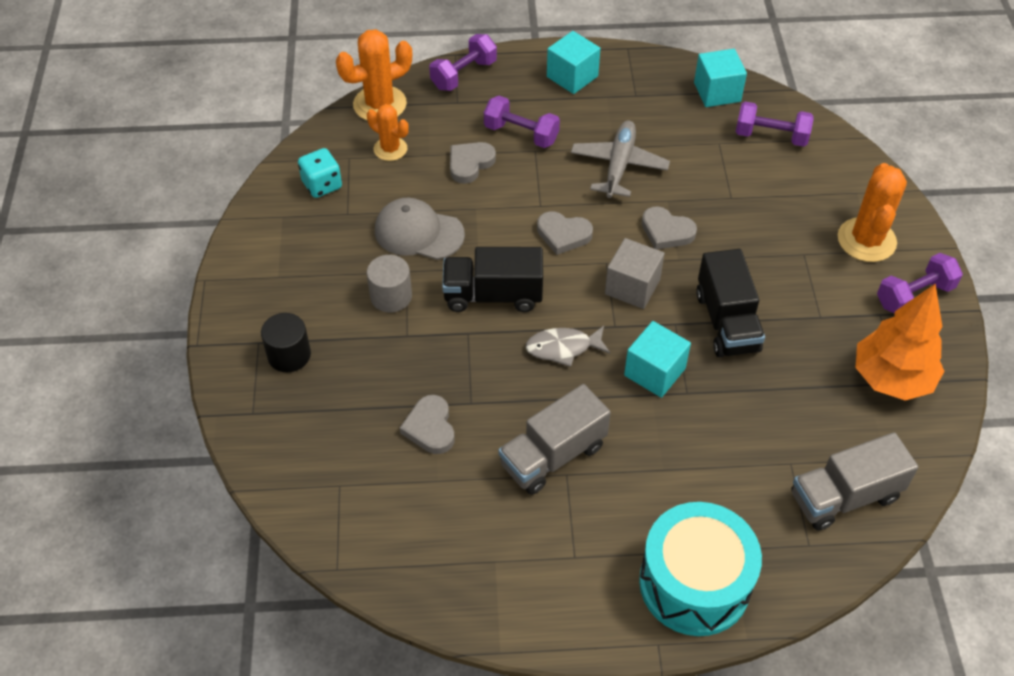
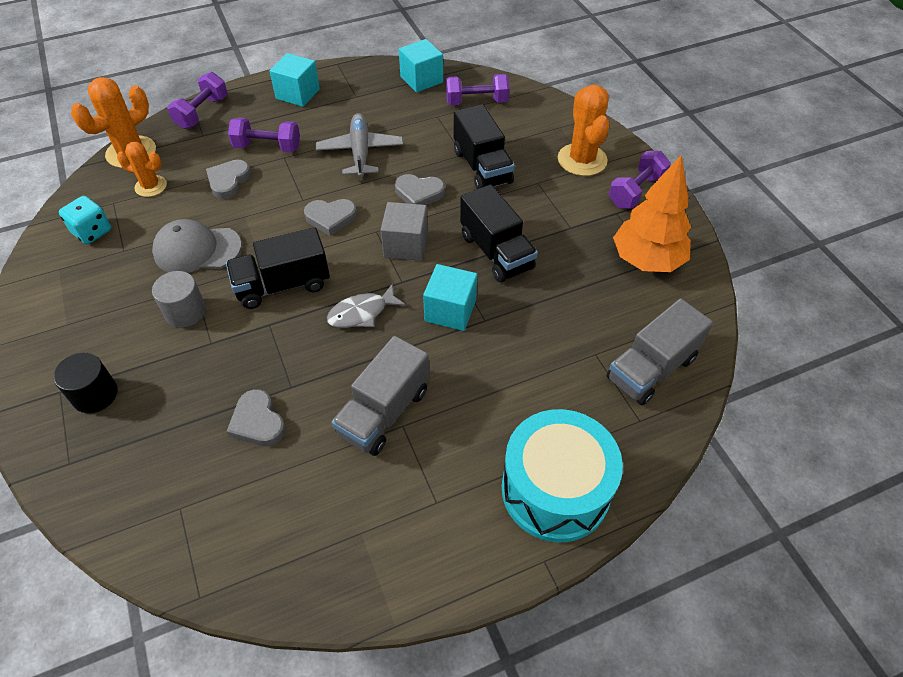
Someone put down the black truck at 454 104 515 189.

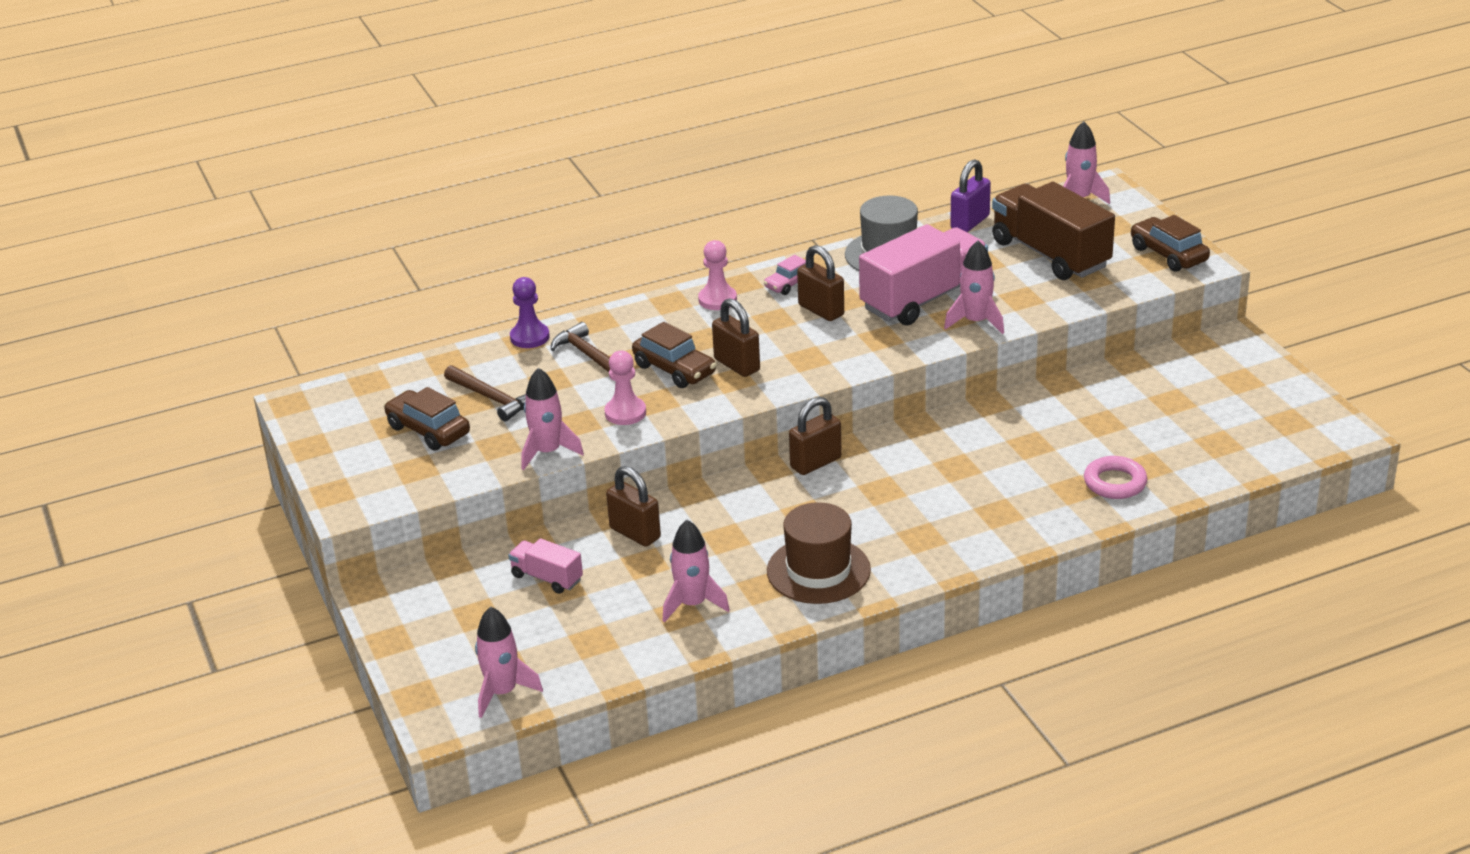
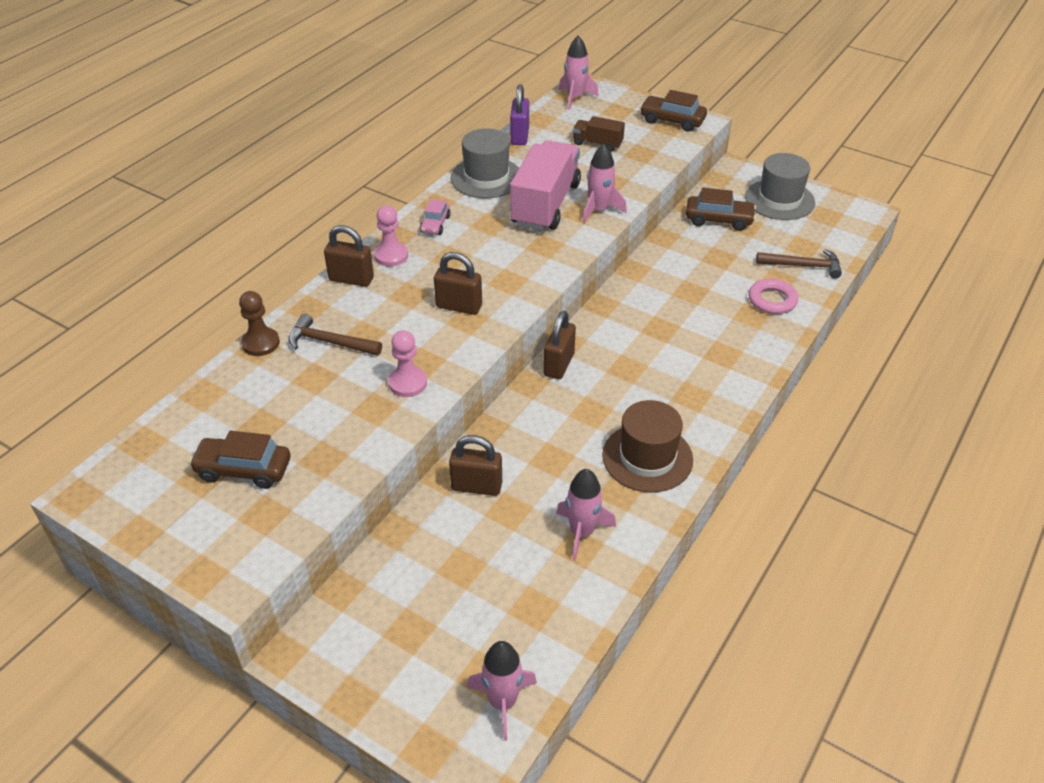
Someone scaled the brown truck at 992 182 1115 280 by 0.49.
Someone carried the brown padlock from 797 245 844 321 to 324 225 374 287.
Someone repainted the purple pawn at 510 277 550 348, which became the brown pawn at 239 291 280 356.
Someone carried the brown car from 632 322 717 388 to 686 188 756 231.
Someone carried the brown hammer from 444 365 526 421 to 756 249 842 278.
Someone took away the pink rocket at 521 368 584 470.
Someone took away the pink truck at 508 538 583 594.
Someone put down the grey hat at 745 153 815 220.

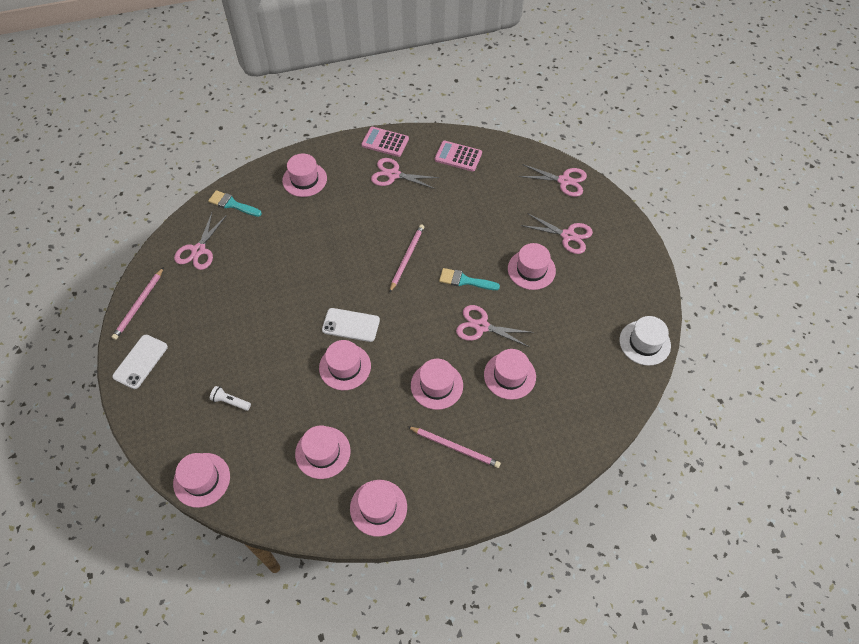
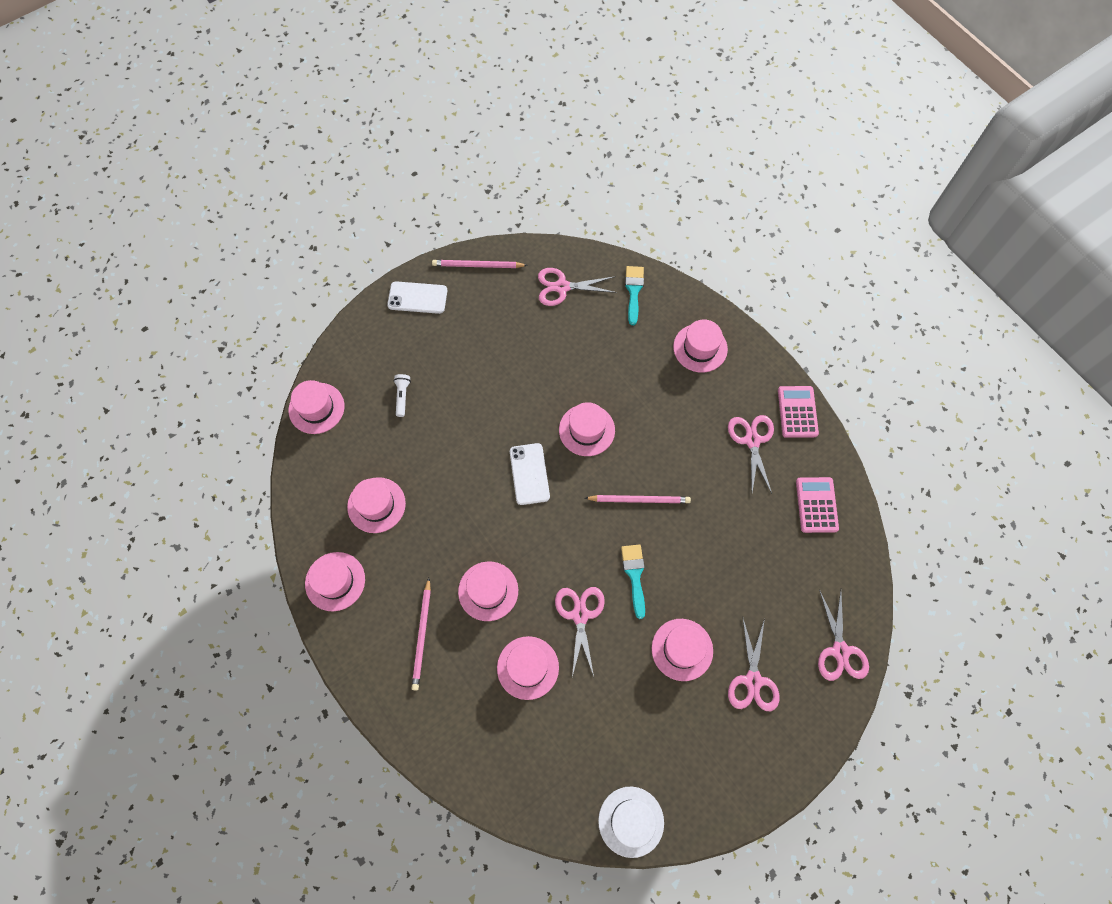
Someone carried the pink hat from 319 340 371 390 to 559 402 615 456.

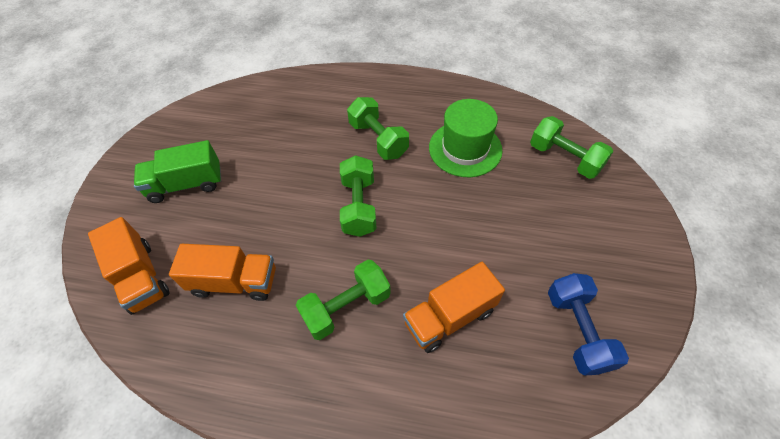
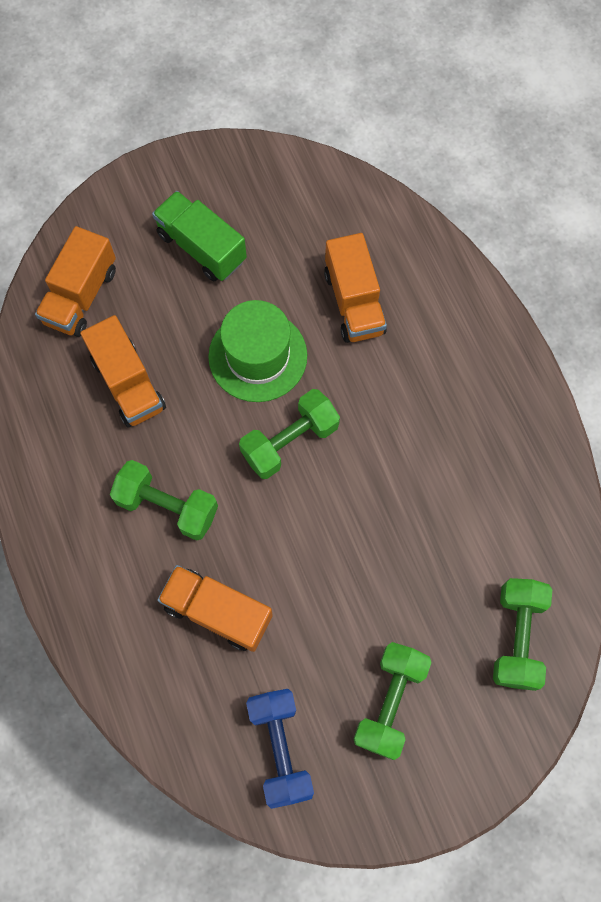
Someone carried the green dumbbell from 347 97 409 160 to 353 642 432 760.
Someone carried the green hat from 429 99 502 177 to 208 300 307 402.
Someone rotated the blue dumbbell at 548 273 629 376 by 60 degrees counterclockwise.
Someone put down the orange truck at 324 233 387 343.

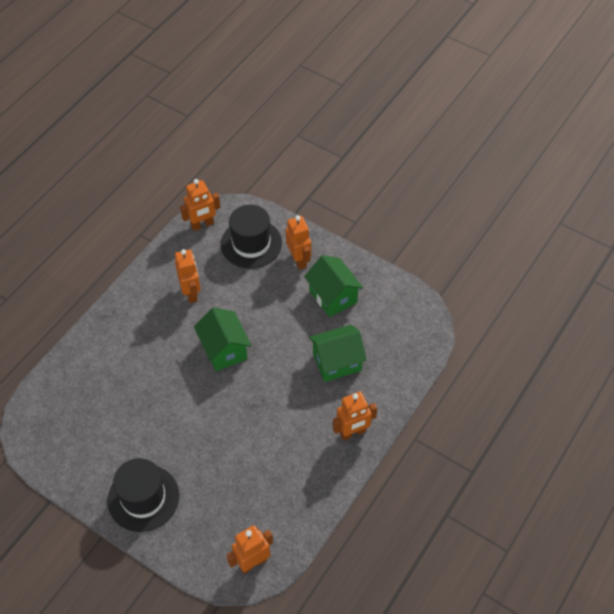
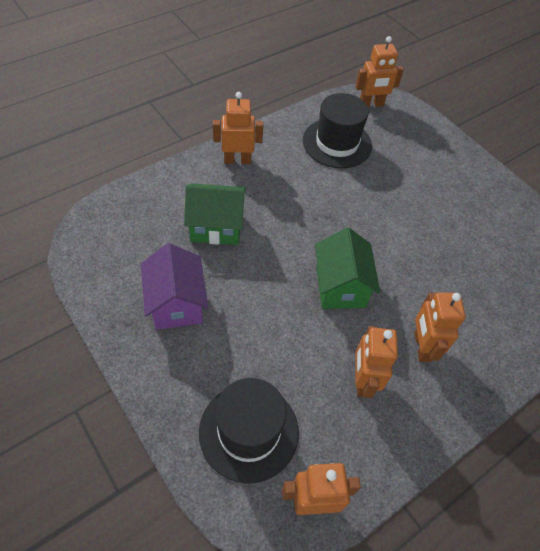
Someone carried the orange robot from 286 215 311 270 to 415 292 466 362.
Someone repainted the green house at 304 255 363 317, which became the purple house at 141 243 208 330.
Someone carried the black hat from 108 458 179 532 to 303 93 372 168.

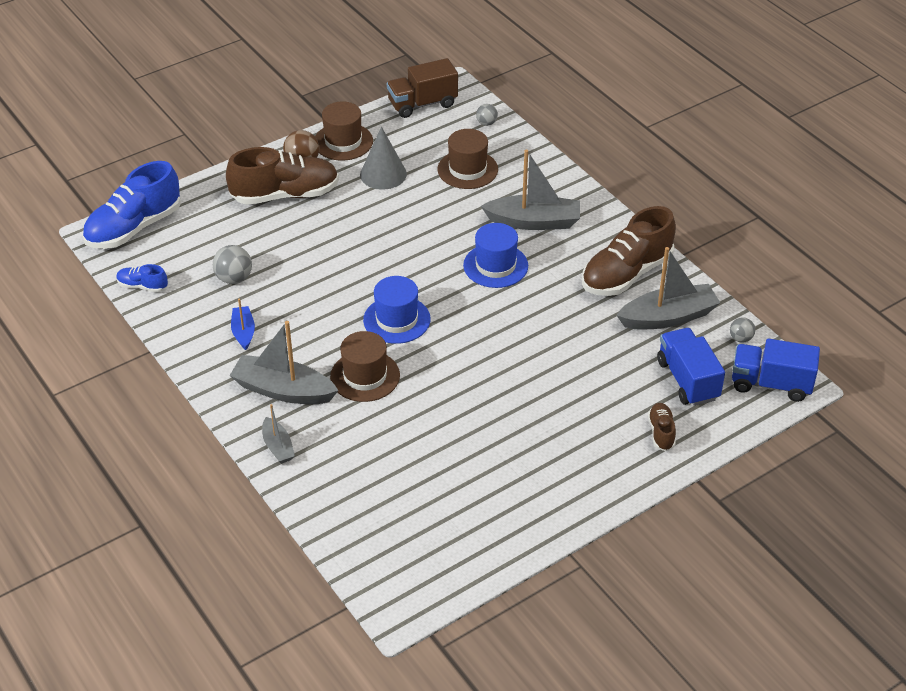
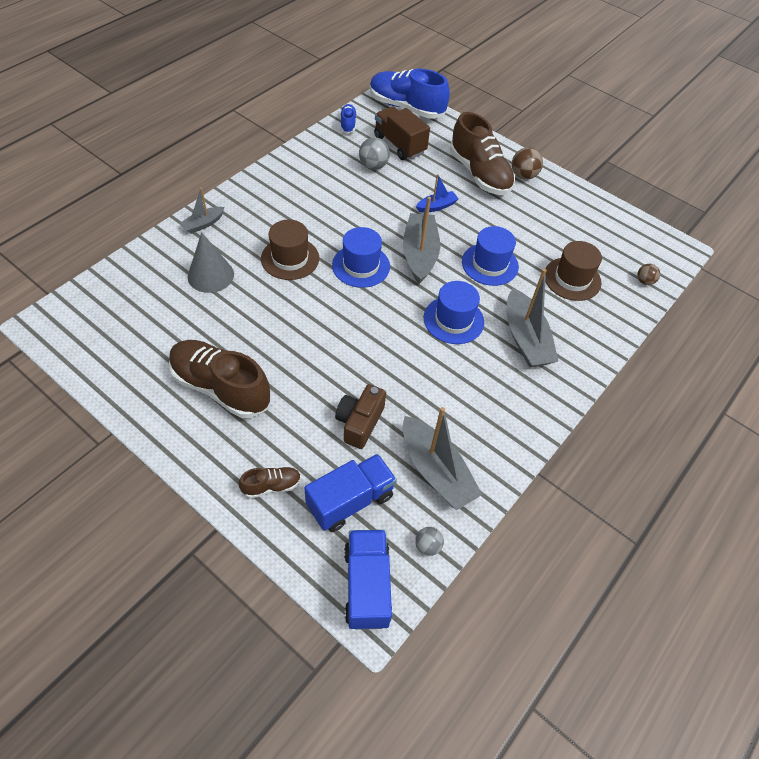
Someone carried the brown truck from 387 58 458 118 to 374 106 430 160.
Someone took away the brown hat at 315 101 373 160.
Someone repainted the grey ball at 476 104 498 126, which became the brown ball at 637 264 660 285.
Someone carried the grey cone from 360 127 407 189 to 188 232 234 293.
Someone carried the brown shoe from 582 206 676 296 to 169 340 271 418.
Someone carried the blue boat from 231 299 255 350 to 416 174 459 213.
Someone carried the grey boat from 230 321 339 404 to 403 196 440 284.
Someone put down the blue hat at 462 226 519 286.
Someone put down the brown camera at 335 384 386 449.

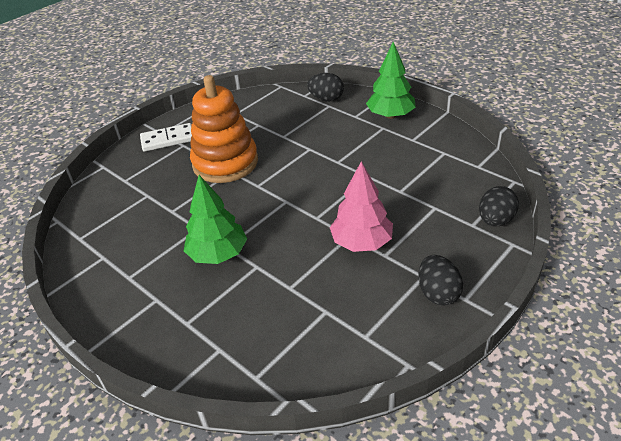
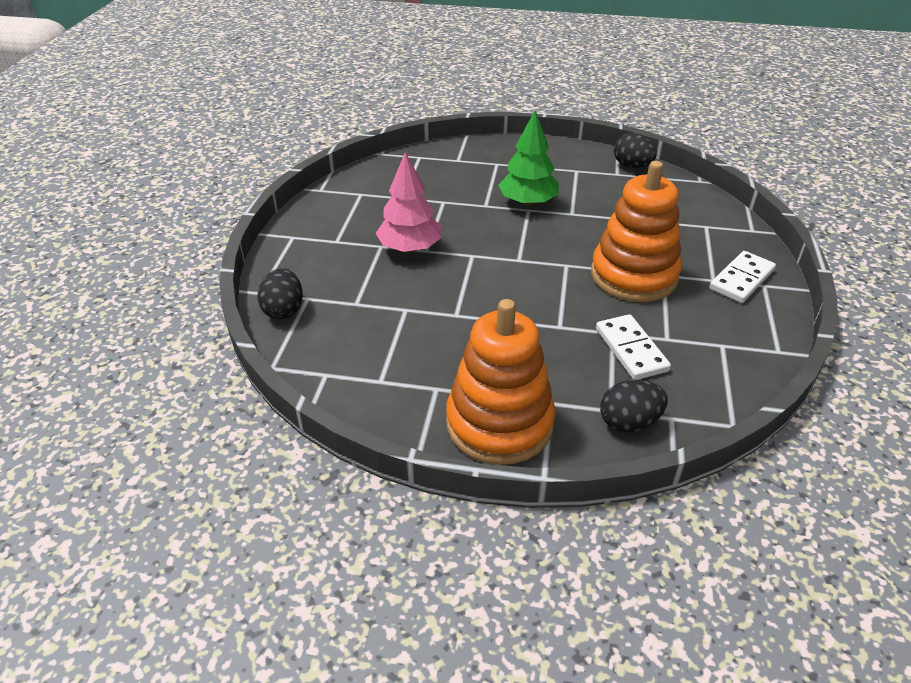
Someone swapped the green tree at 366 42 416 119 for the orange stacking toy at 446 299 555 465.
Someone carried the black egg from 418 255 463 306 to 614 133 657 168.
Someone put down the white domino at 596 314 671 380.

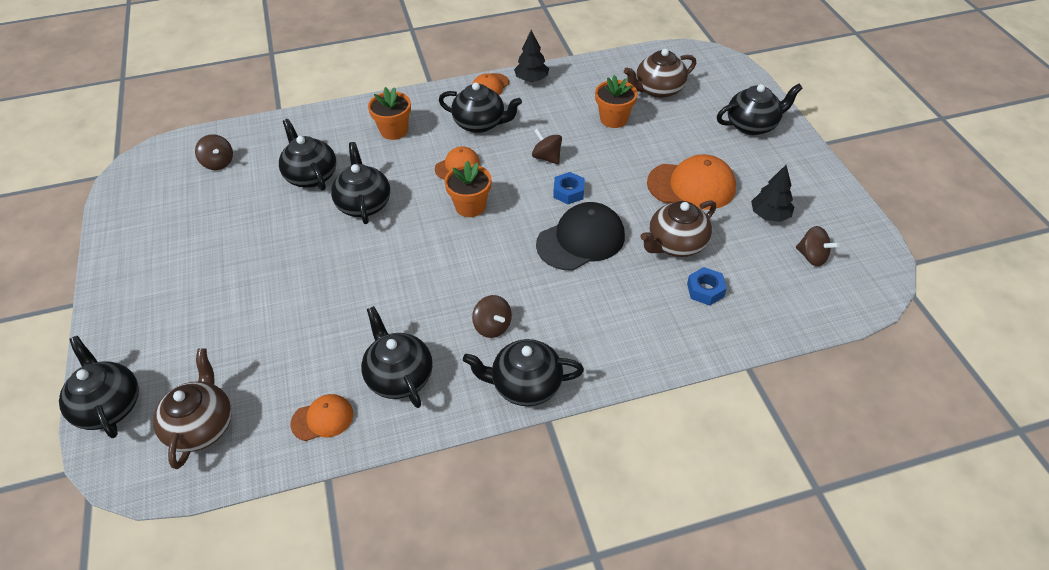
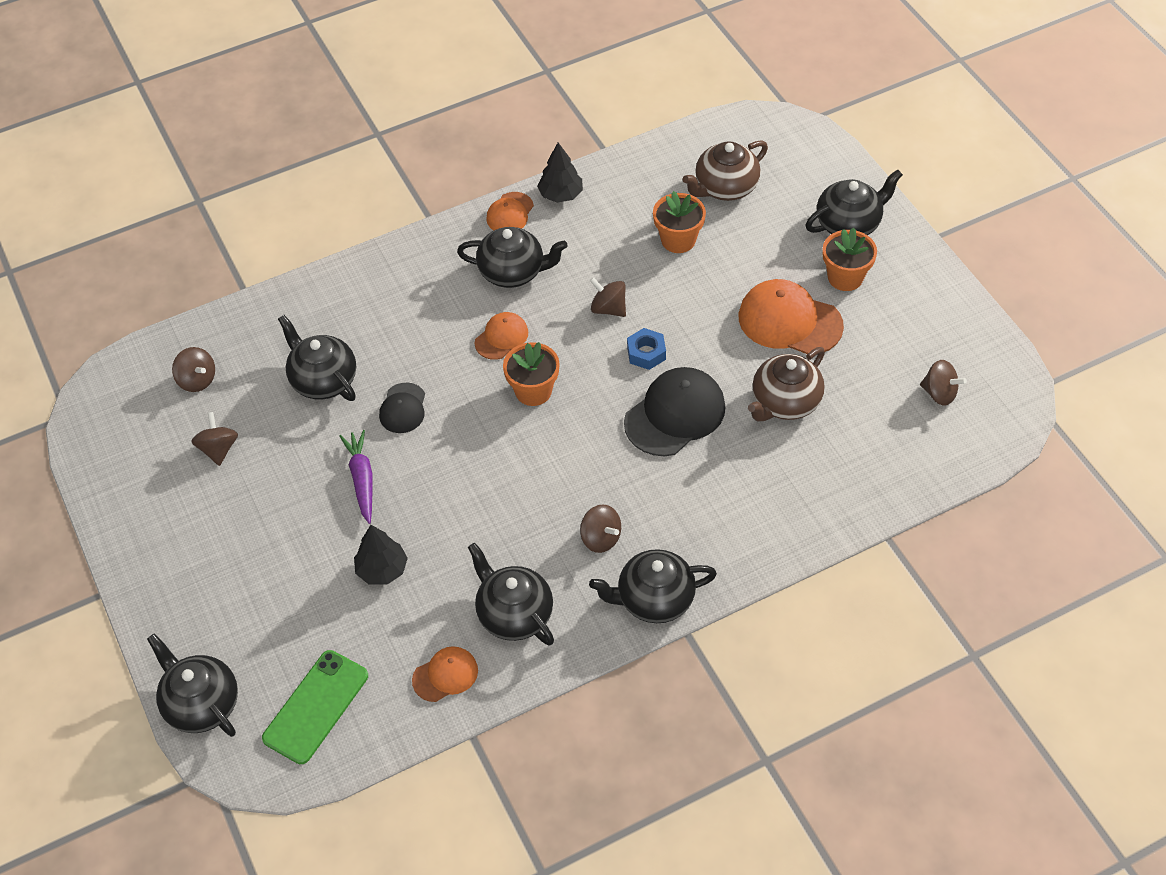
Someone carried the orange flower pot from 368 87 411 140 to 823 227 877 291.
Someone swapped the black teapot at 331 142 390 224 for the black cap at 379 383 425 433.
Someone rotated the orange cap at 647 154 736 210 by 150 degrees counterclockwise.
Someone carried the black tree from 751 165 794 222 to 354 525 408 585.
Someone took away the blue nut at 687 267 727 306.
Someone swapped the brown teapot at 153 348 232 469 for the green phone at 262 650 368 764.
Someone put down the brown spinning top at 191 412 238 466.
Someone put down the purple carrot at 339 430 373 524.

